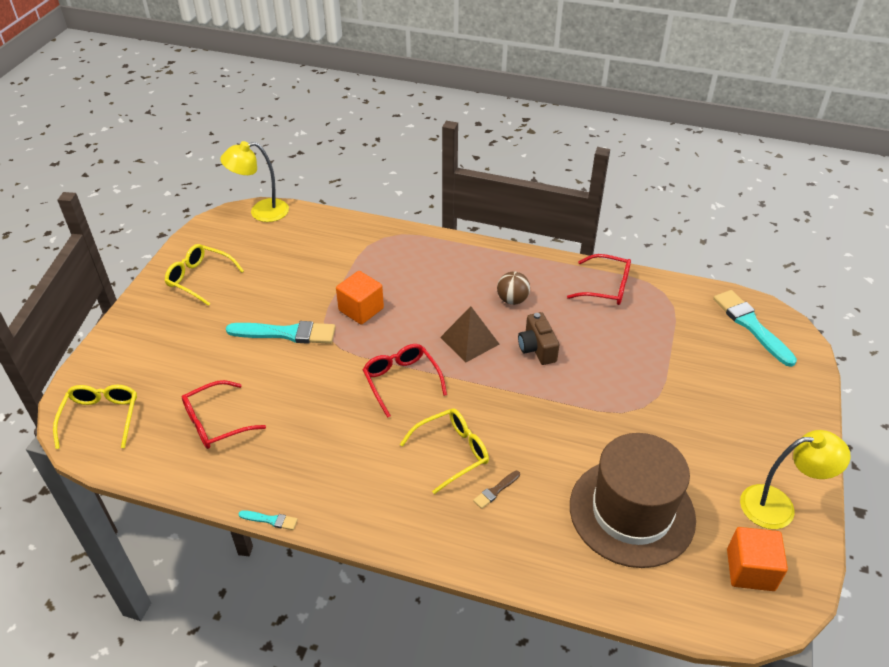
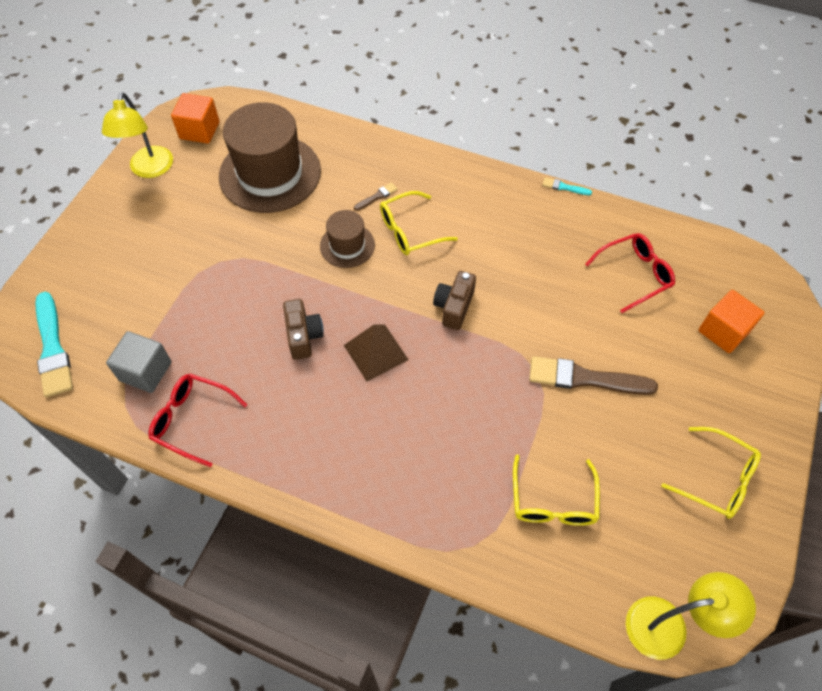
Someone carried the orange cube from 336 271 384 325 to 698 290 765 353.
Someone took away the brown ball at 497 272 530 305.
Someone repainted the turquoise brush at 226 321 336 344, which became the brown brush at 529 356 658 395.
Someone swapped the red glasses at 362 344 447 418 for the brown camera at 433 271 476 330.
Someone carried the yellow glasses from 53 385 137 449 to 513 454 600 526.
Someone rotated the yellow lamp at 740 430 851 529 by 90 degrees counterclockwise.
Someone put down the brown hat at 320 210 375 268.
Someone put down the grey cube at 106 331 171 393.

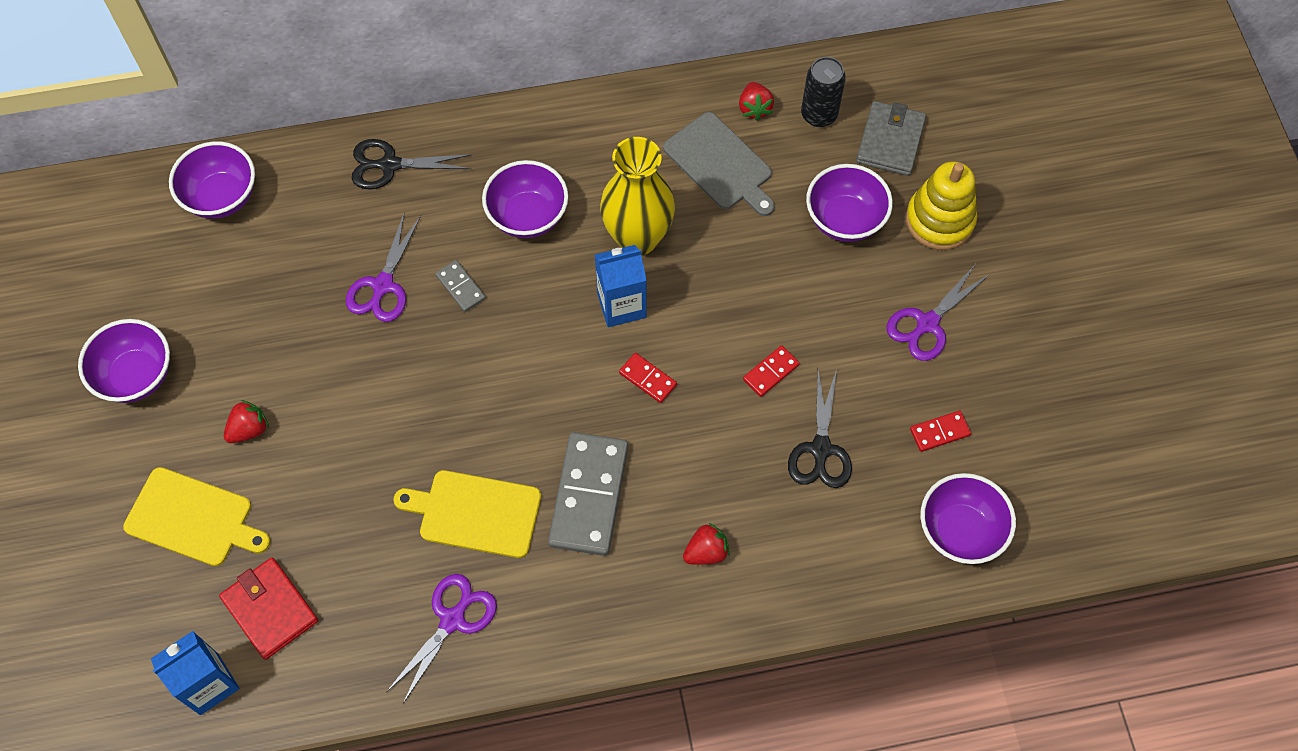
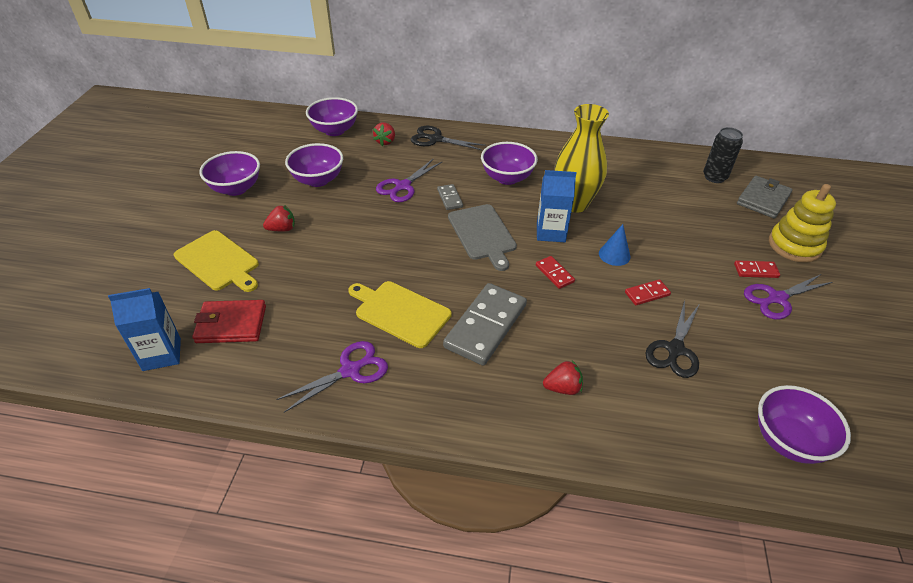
Someone carried the red strawberry from 739 82 774 121 to 373 123 395 146.
Someone carried the grey cutting board from 663 112 775 216 to 448 204 517 271.
Someone carried the purple bowl from 806 164 893 242 to 285 143 343 187.
Someone carried the red domino from 910 411 971 452 to 734 261 780 278.
Someone rotated the red wallet at 219 558 318 660 by 75 degrees counterclockwise.
Someone put down the blue cone at 599 224 631 266.

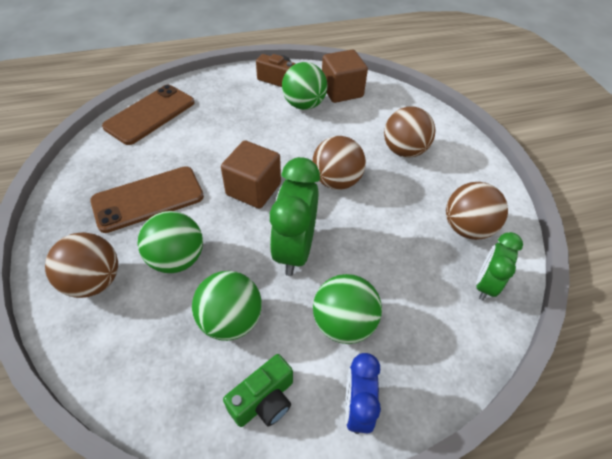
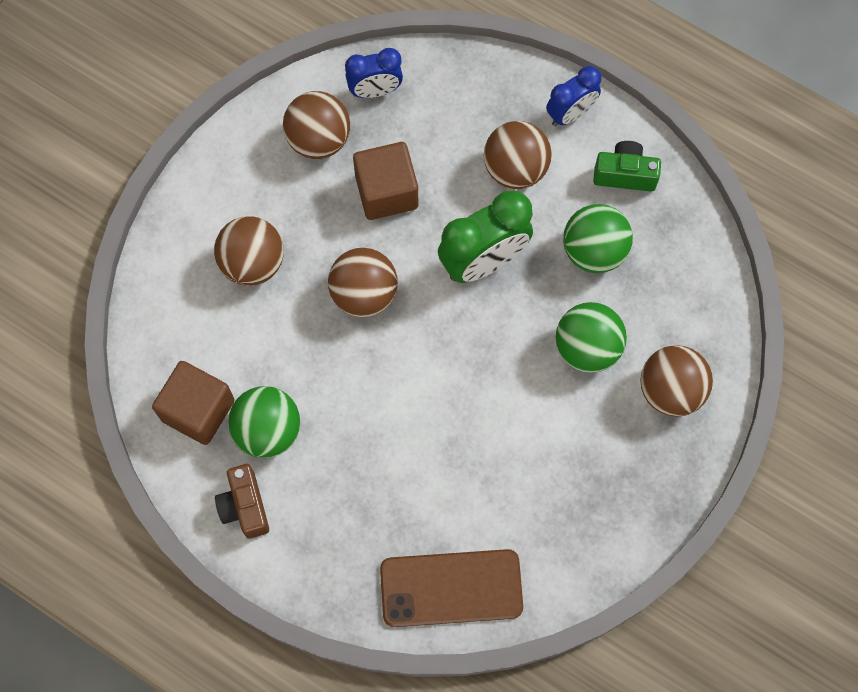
Someone carried the brown cube from 221 140 281 209 to 353 142 418 220.
Someone took away the brown phone at 90 166 204 233.
Someone repainted the green clock at 476 232 523 301, which became the blue clock at 345 48 403 98.
Someone repainted the green ball at 313 274 382 344, which became the brown ball at 484 121 551 189.

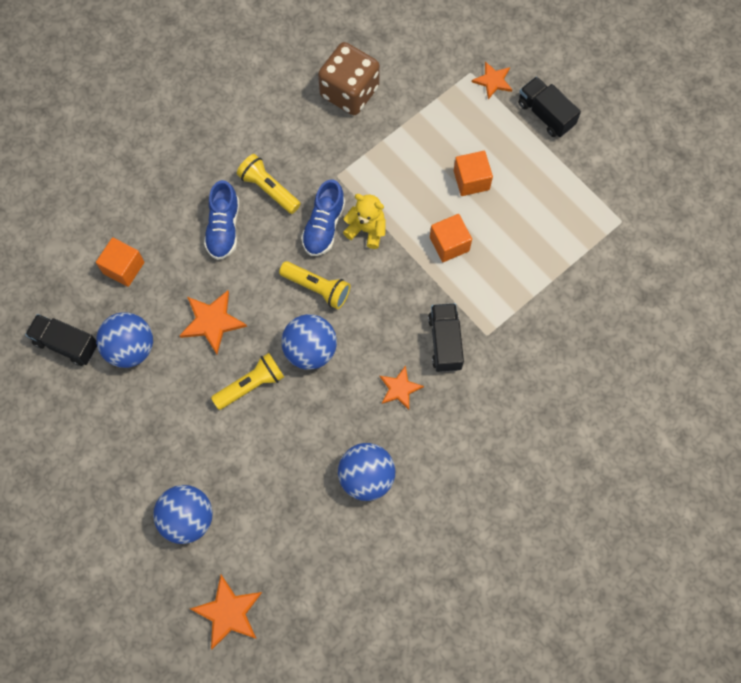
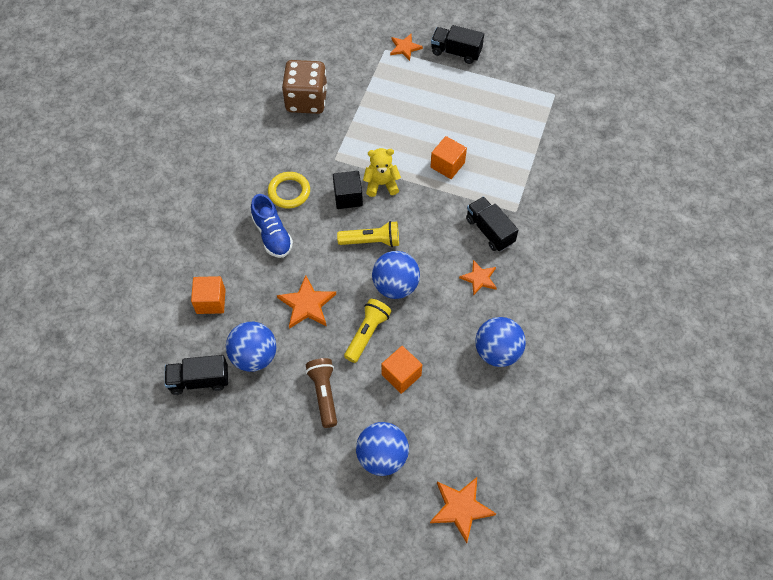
Someone carried the orange cube from 454 151 493 196 to 381 346 422 394.
Someone swapped the yellow flashlight at 237 154 301 214 for the yellow ring at 268 172 310 208.
Someone swapped the blue shoe at 301 179 345 256 for the black cube at 333 171 363 209.
Someone put down the brown flashlight at 306 358 337 428.

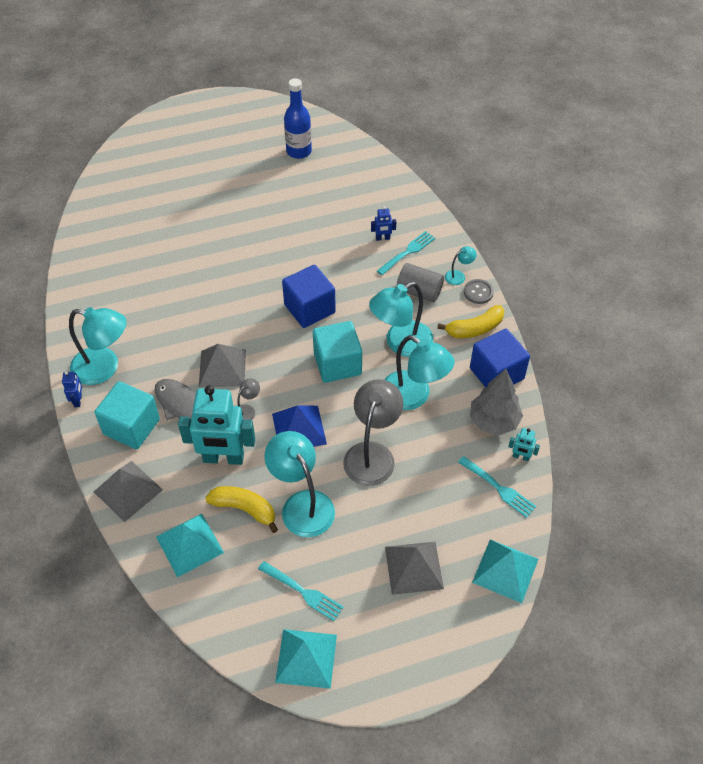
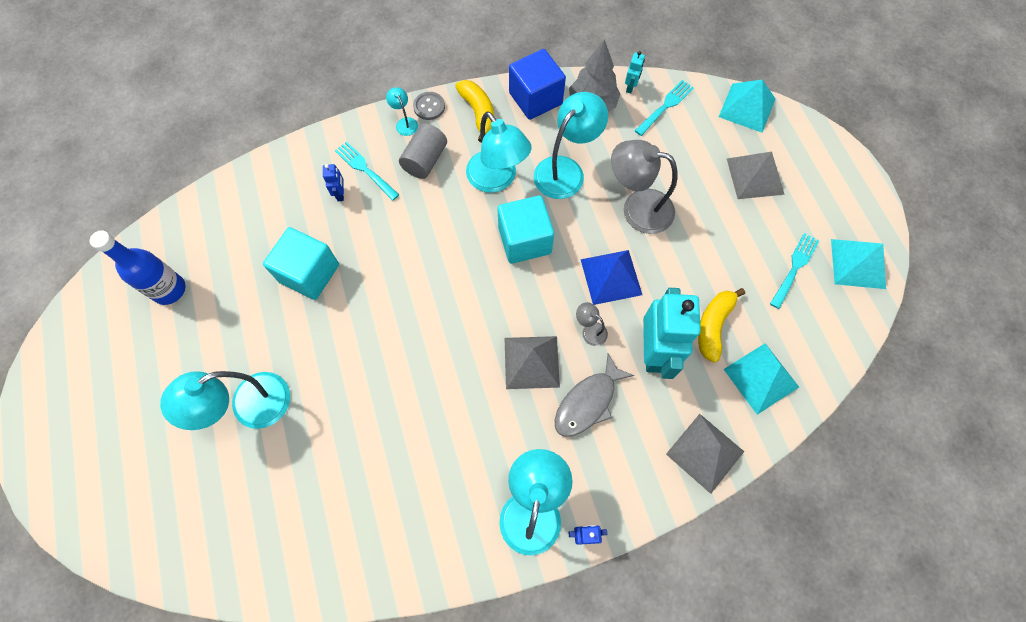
Someone took away the blue cube at 282 265 336 328.
Someone carried the turquoise cube from 95 381 160 449 to 263 227 339 300.
Someone carried the turquoise lamp from 264 431 335 537 to 160 371 290 430.

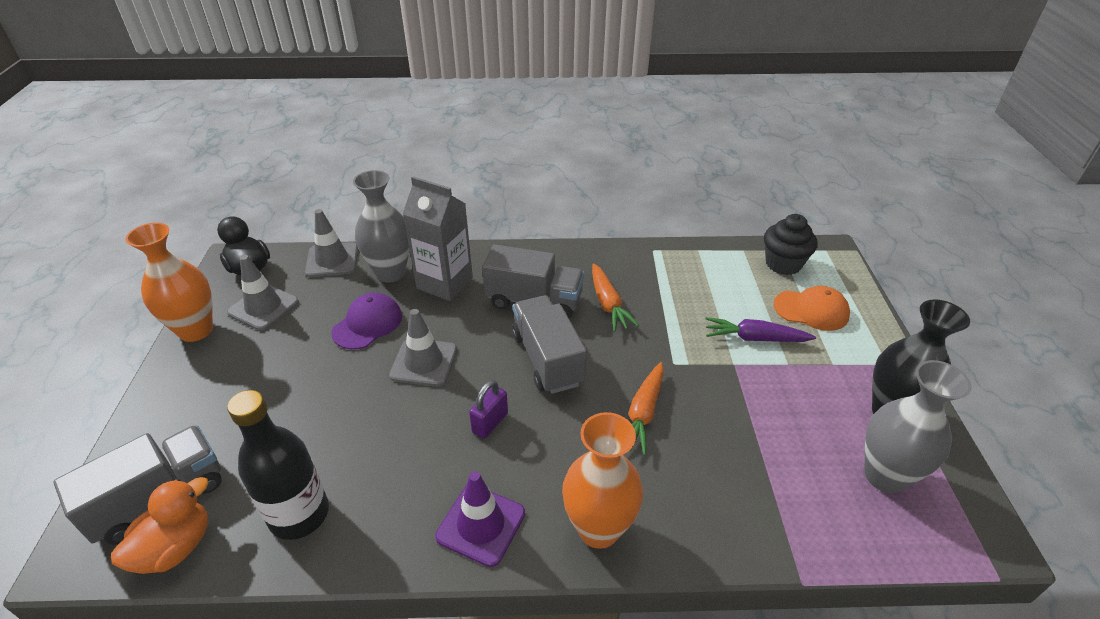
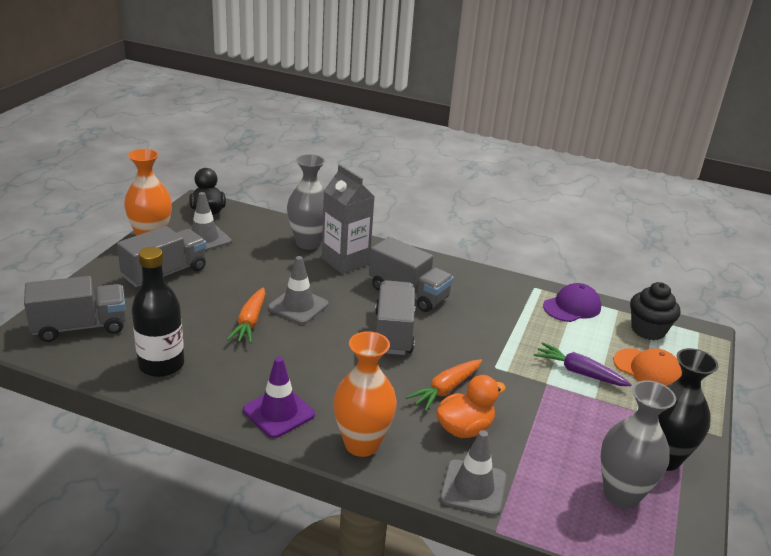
Someone carried the grey traffic cone from 305 209 358 277 to 440 430 507 516.
Someone carried the orange carrot from 592 263 640 332 to 227 287 265 343.
Someone carried the purple cap from 331 293 402 349 to 543 283 601 322.
Someone took away the purple padlock at 469 380 508 439.
Someone carried the orange duck from 111 477 209 574 to 436 375 506 438.
Someone put down the grey truck at 117 226 207 287.

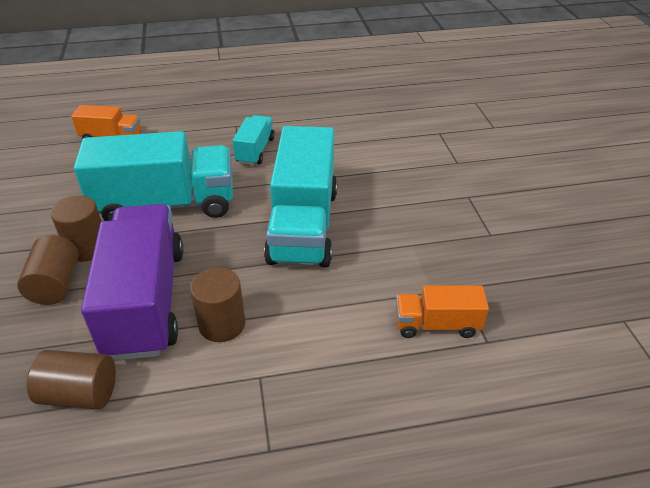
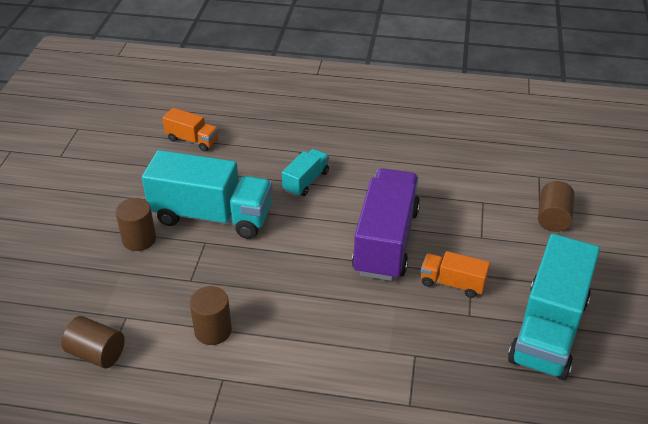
Someone carried the turquoise truck from 264 126 337 267 to 508 234 600 380.
Someone carried the purple truck from 81 204 183 361 to 352 168 420 281.
Someone carried the brown cylinder from 17 235 79 305 to 538 181 575 232.
Someone carried the orange truck from 396 285 489 338 to 421 251 490 298.

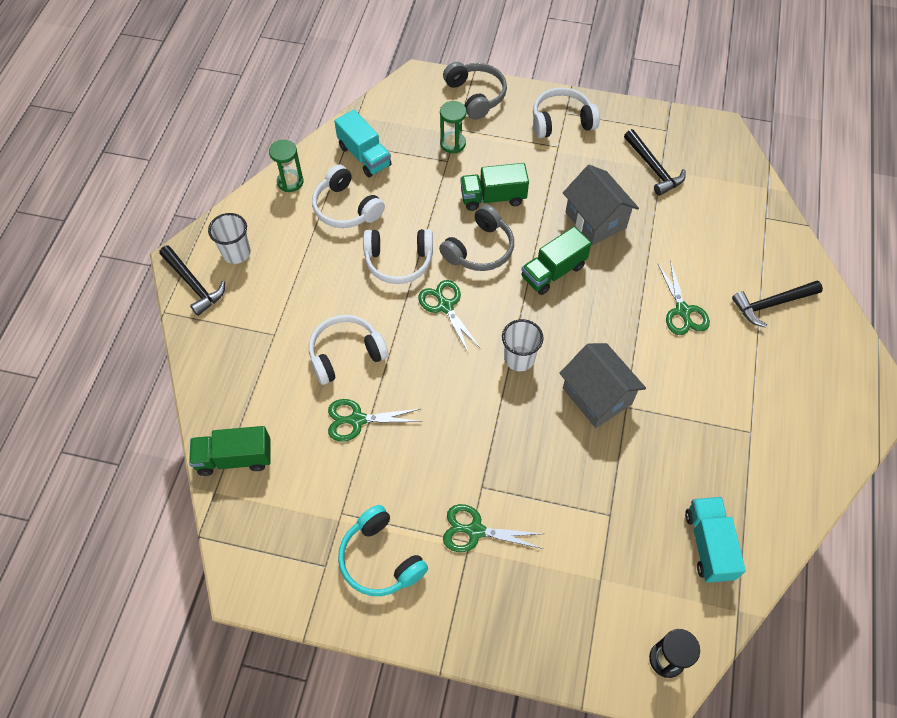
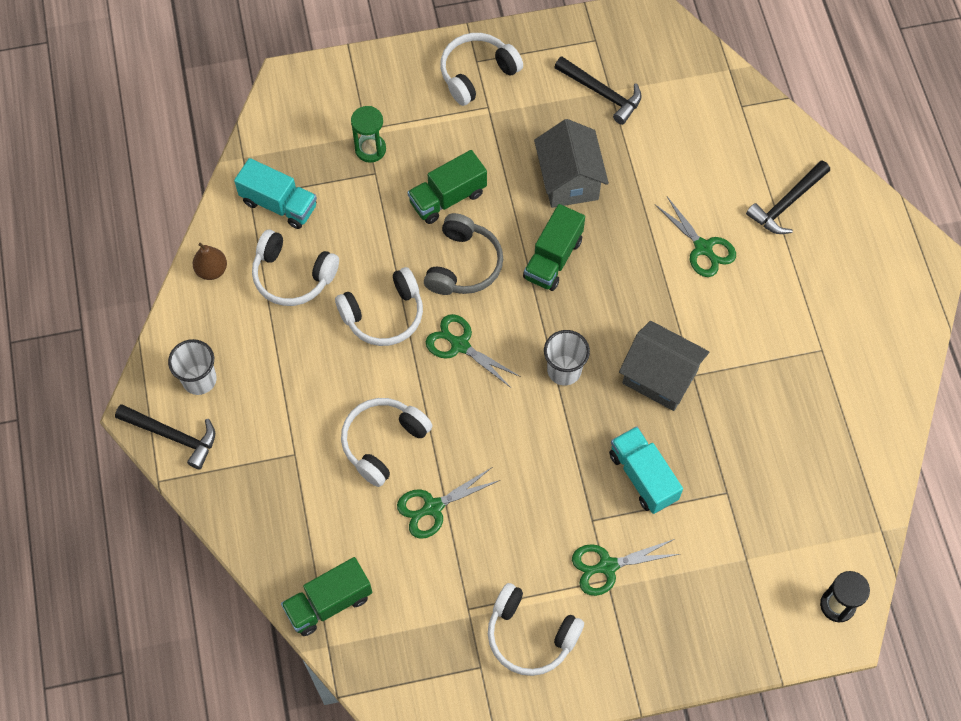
Someone took away the grey headphones at 443 62 507 120.
Someone swapped the green hourglass at 269 140 304 192 for the brown pear at 193 243 227 280.
Someone rotated the grey house at 563 165 639 245 by 45 degrees clockwise.
Someone carried the turquoise truck from 685 497 746 583 to 609 426 683 514.
Someone repainted the turquoise headphones at 338 505 428 596, which became the white headphones at 488 583 584 676.

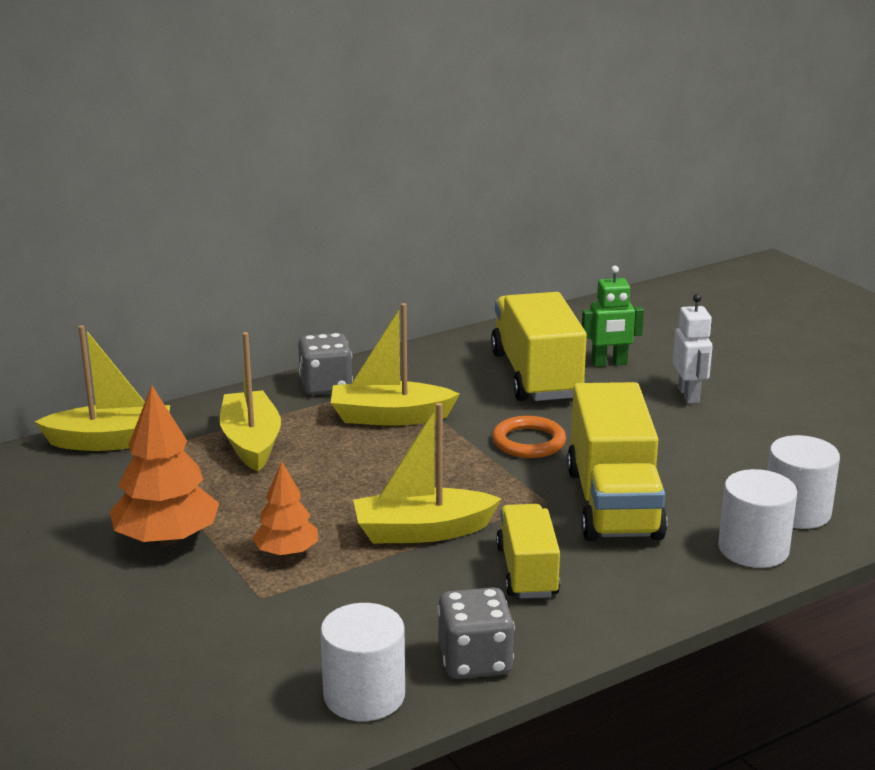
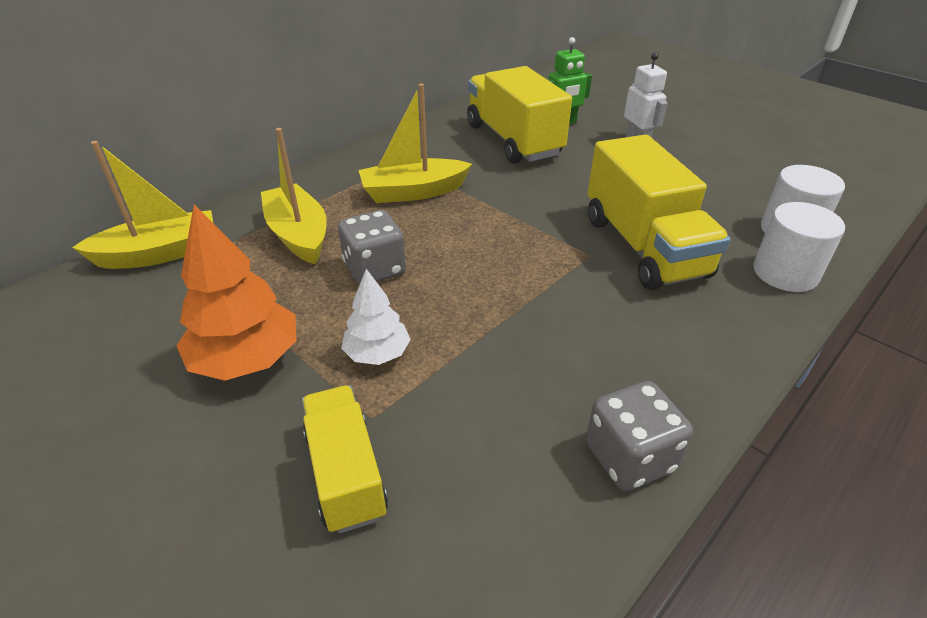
Someone carried the grey dice from 298 333 353 395 to 338 210 406 285.
Someone took away the yellow boat at 353 403 502 544.
Someone took away the orange ring at 492 416 566 458.
Someone repainted the orange tree at 252 461 318 557, which became the white tree at 341 269 411 365.
Someone carried the yellow truck from 496 504 560 598 to 302 385 388 533.
Someone took away the white cylinder at 320 603 405 721.

